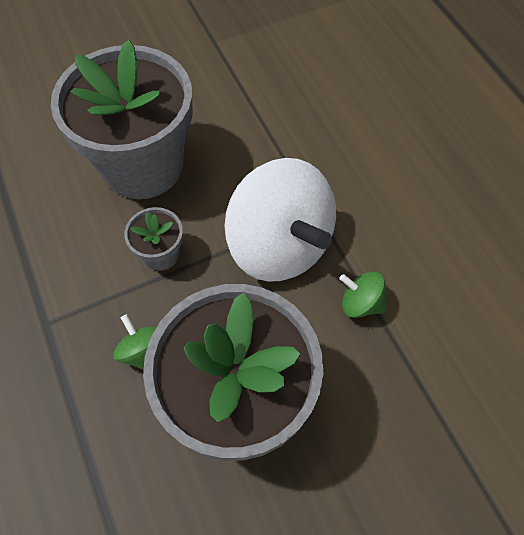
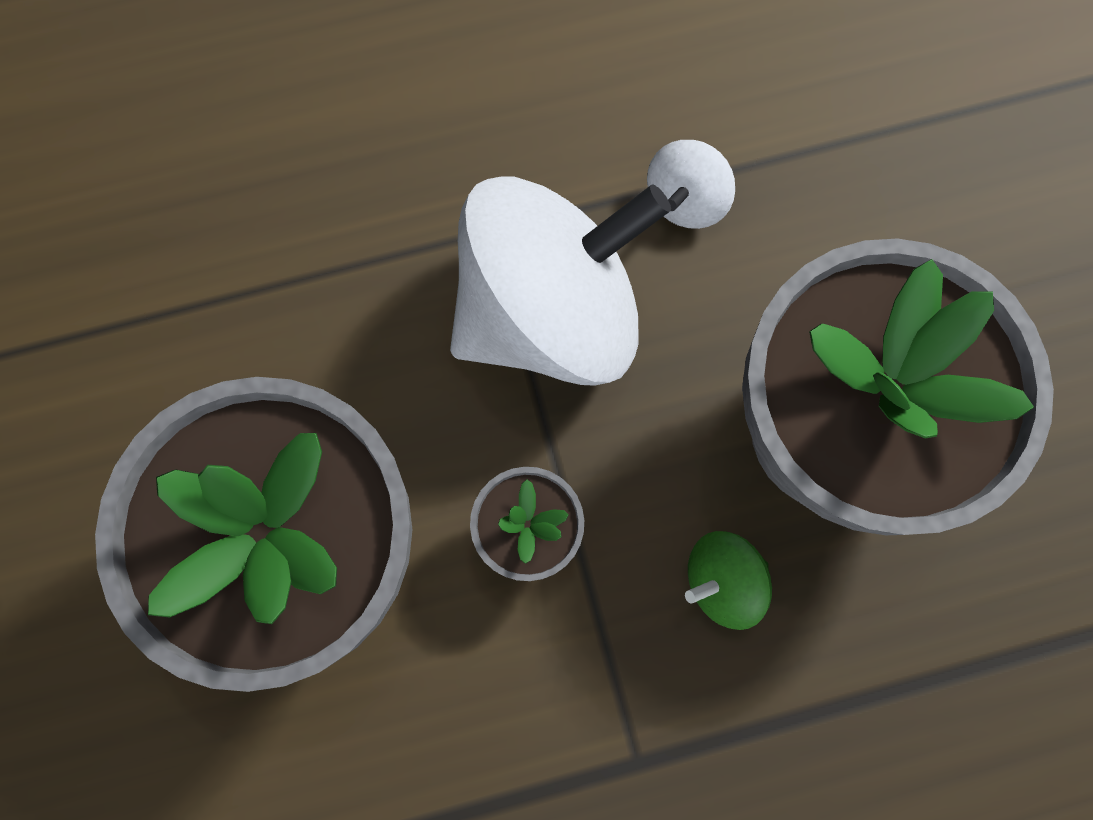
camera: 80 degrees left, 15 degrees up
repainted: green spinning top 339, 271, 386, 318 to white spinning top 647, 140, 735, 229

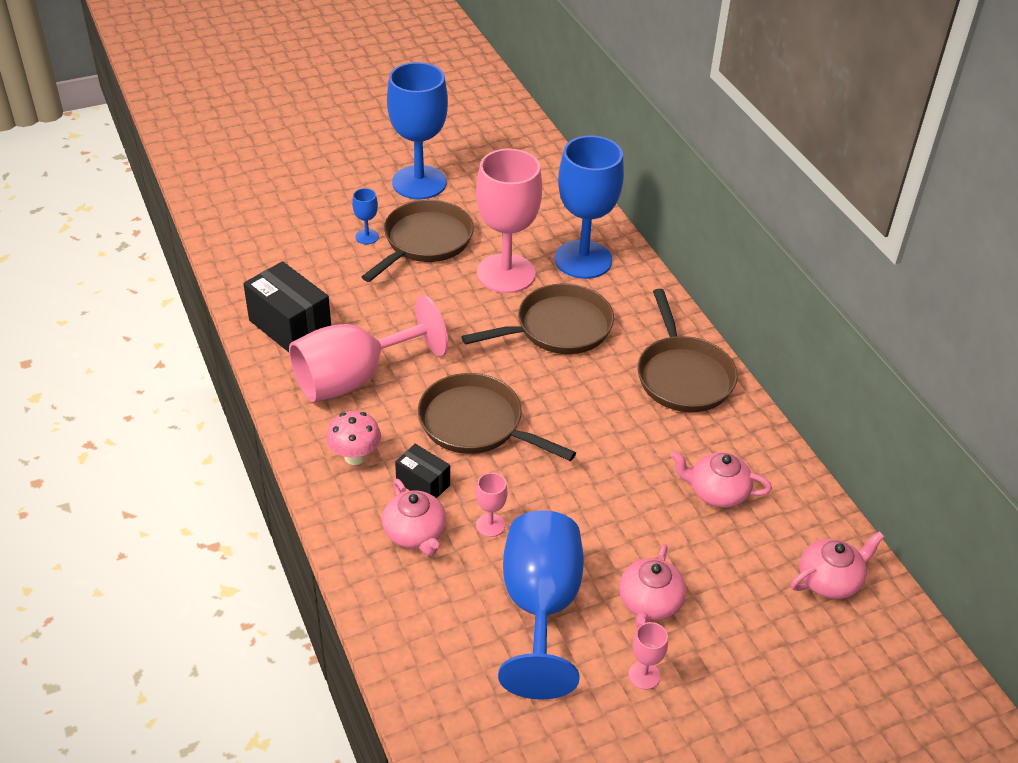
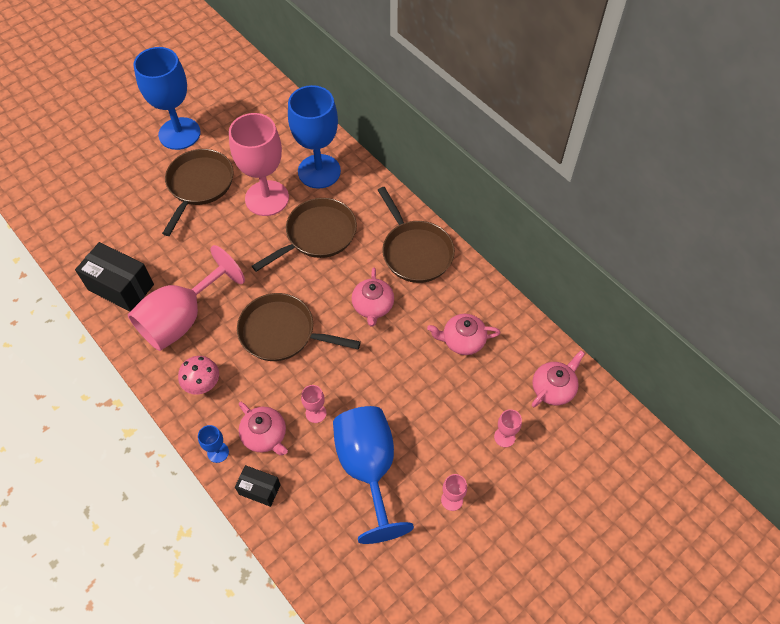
camera: 15 degrees left, 15 degrees up
new: pink goblet 494, 409, 522, 447
shifted: blue goblet 352, 188, 379, 244 to 198, 425, 229, 463; black box 395, 444, 450, 498 to 235, 465, 281, 507; pink teapot 619, 544, 686, 628 to 352, 267, 394, 326

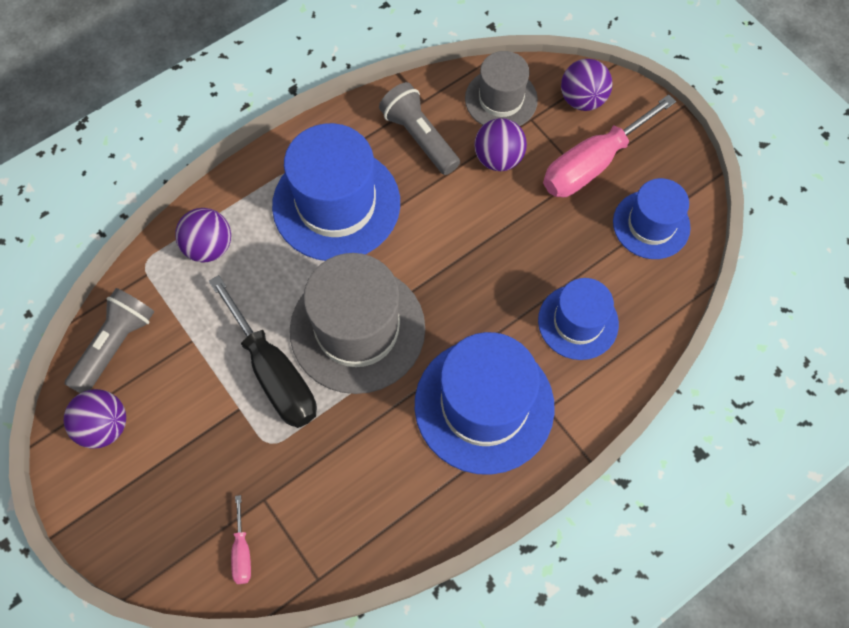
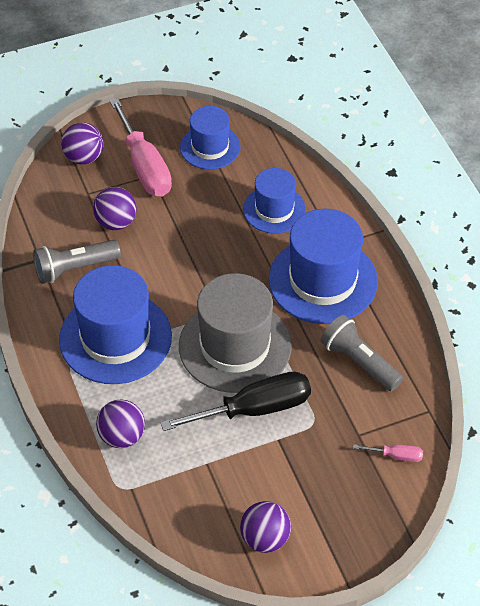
camera: 75 degrees left, 15 degrees down
gone: grey hat 465, 51, 538, 126
shifted: grey flashlight 65, 288, 154, 393 to 321, 315, 403, 391

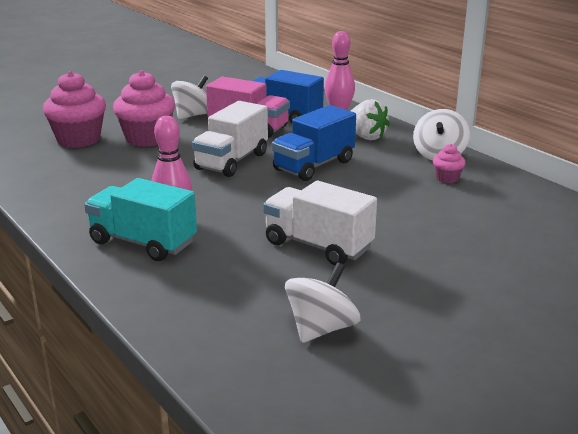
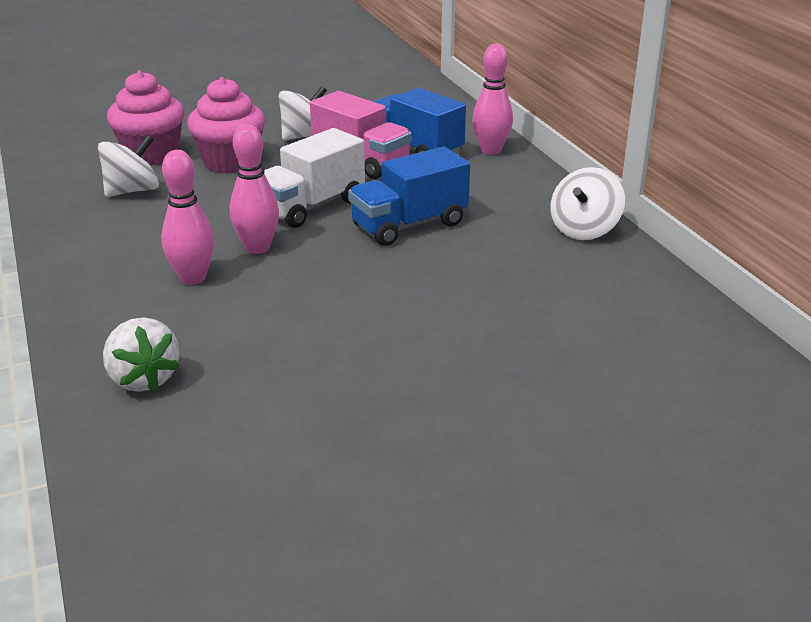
camera: 15 degrees right, 5 degrees up
gone: turquoise truck 84, 178, 197, 261; white truck 263, 181, 377, 265; pink cupcake 433, 144, 466, 183
new: pink bowling pin 230, 124, 279, 254
shifted: white spinning top 285, 262, 360, 343 to 98, 135, 159, 197; white strawberry 351, 99, 390, 140 to 103, 318, 180, 392

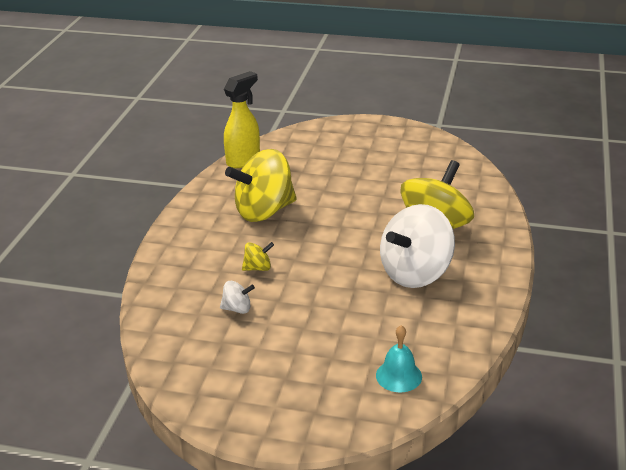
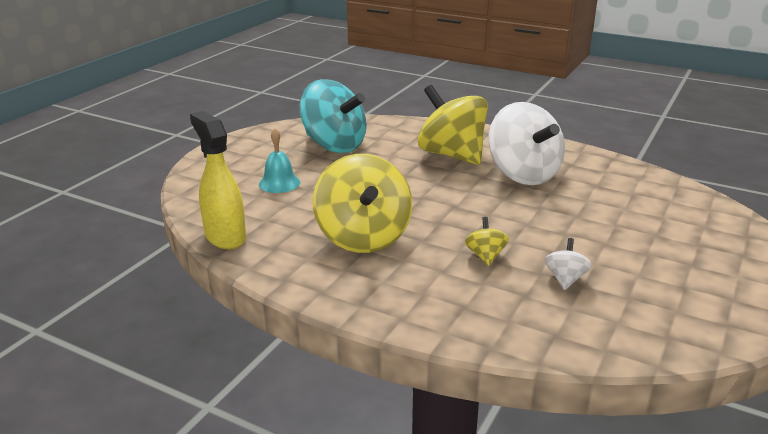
camera: 75 degrees left, 5 degrees down
new: turquoise spinning top 299, 79, 367, 153
shifted: turquoise bell 376, 325, 422, 392 to 259, 129, 300, 193

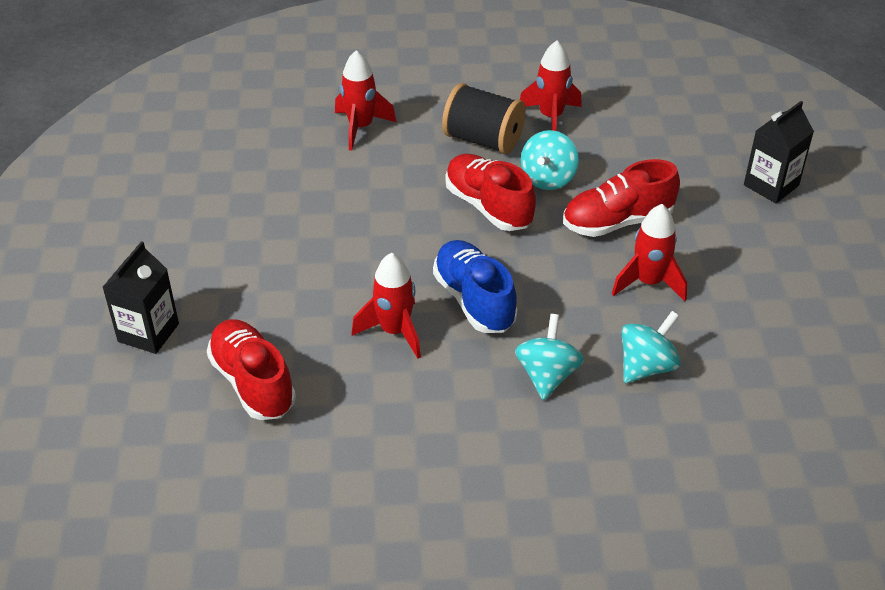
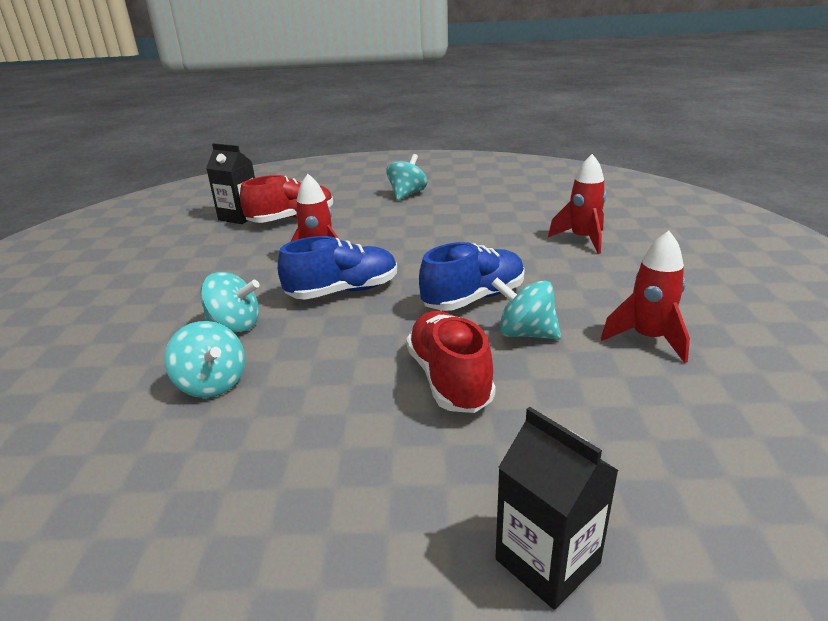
camera: 95 degrees right, 15 degrees down
gone: black spool 442, 83, 526, 154; red rocket 612, 204, 687, 301
new: turquoise spinning top 387, 154, 427, 200
shifted: black carton 102, 241, 179, 354 to 206, 143, 255, 224
repainted: red shoe 446, 154, 536, 231 to blue shoe 419, 242, 525, 311

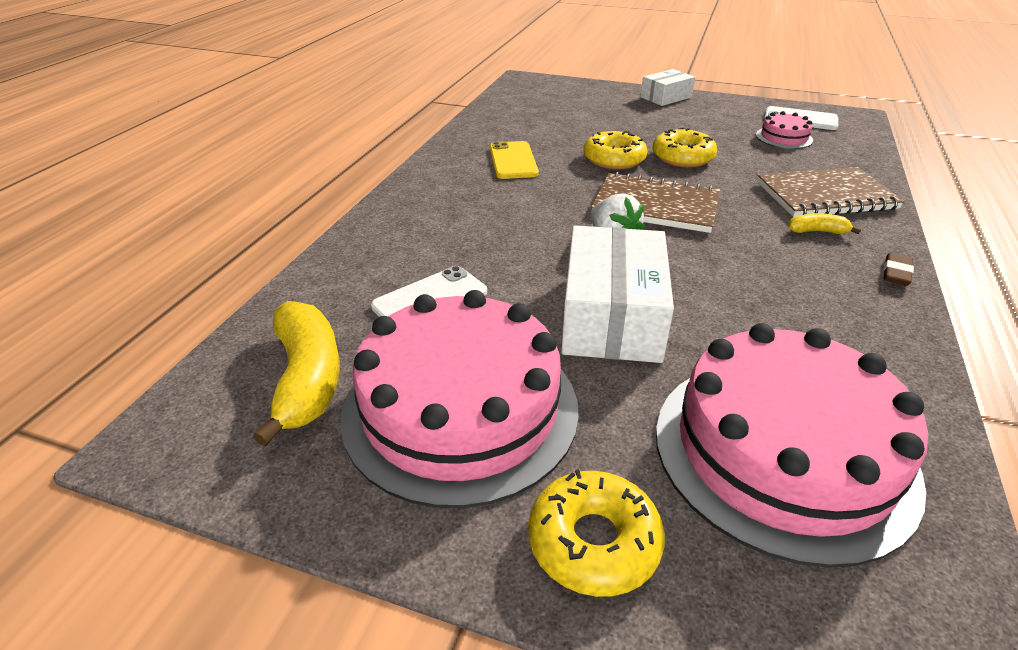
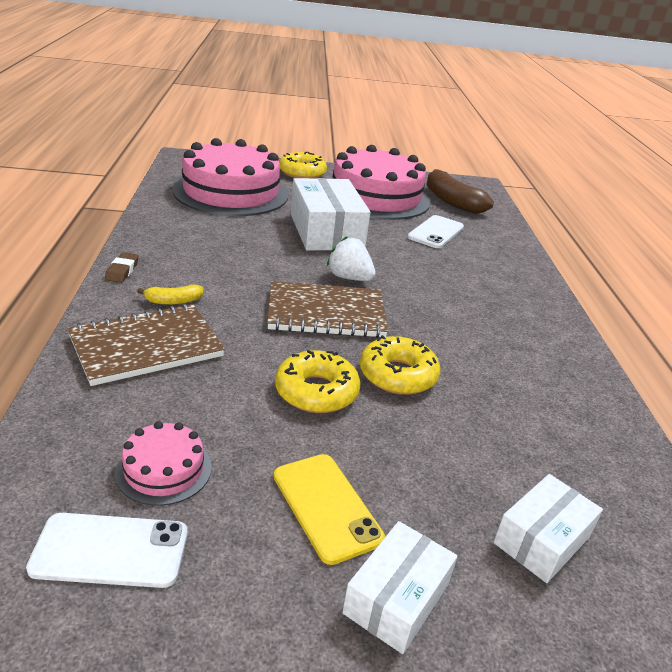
camera: 155 degrees right, 5 degrees down
new: white box 493, 474, 603, 583
shifted: yellow phone 490, 141, 539, 179 to 274, 454, 385, 565
repainted: yellow banana 253, 301, 340, 446 to brown banana 426, 169, 494, 214

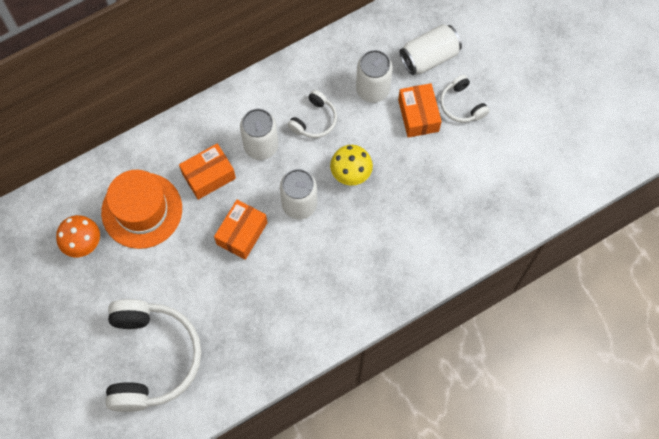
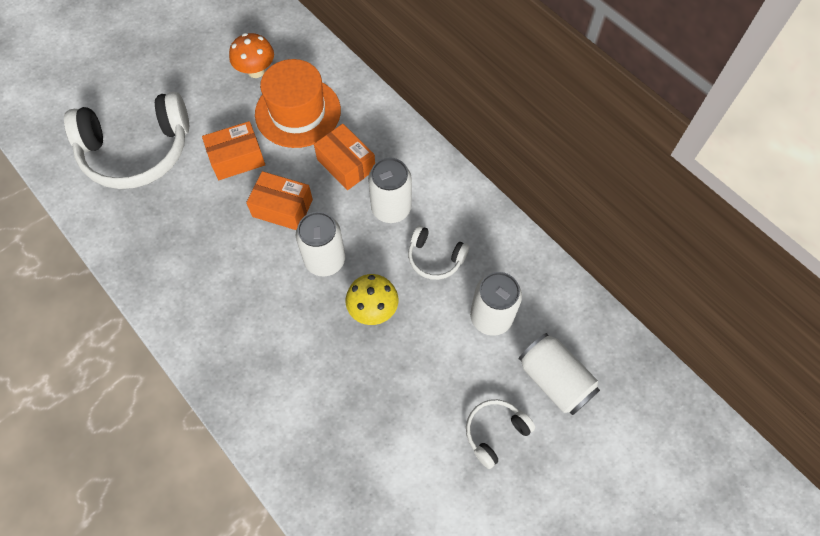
camera: 80 degrees right, 5 degrees down
shifted: orange box 398, 83, 442, 138 to 202, 121, 265, 180

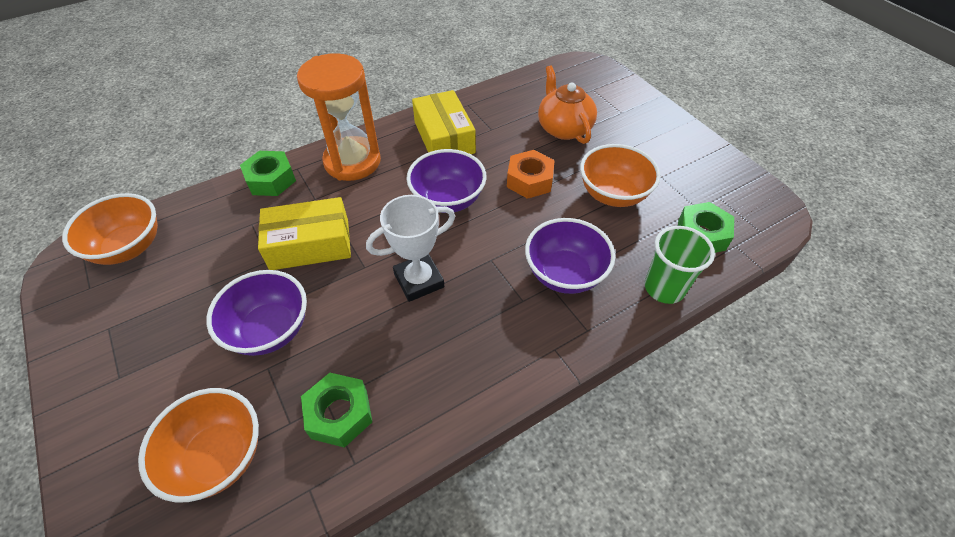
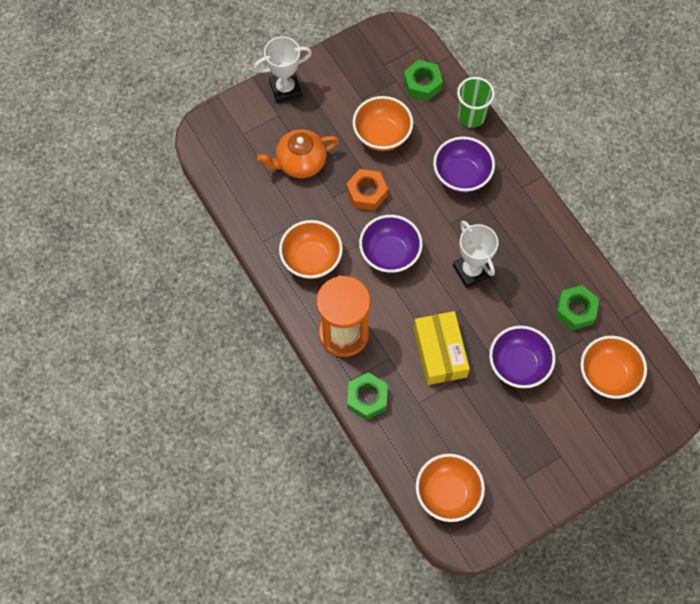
camera: 90 degrees left, 15 degrees up
new: white trophy 254, 36, 312, 103
swapped: yellow box 412, 90, 476, 154 to orange bowl 279, 220, 343, 279

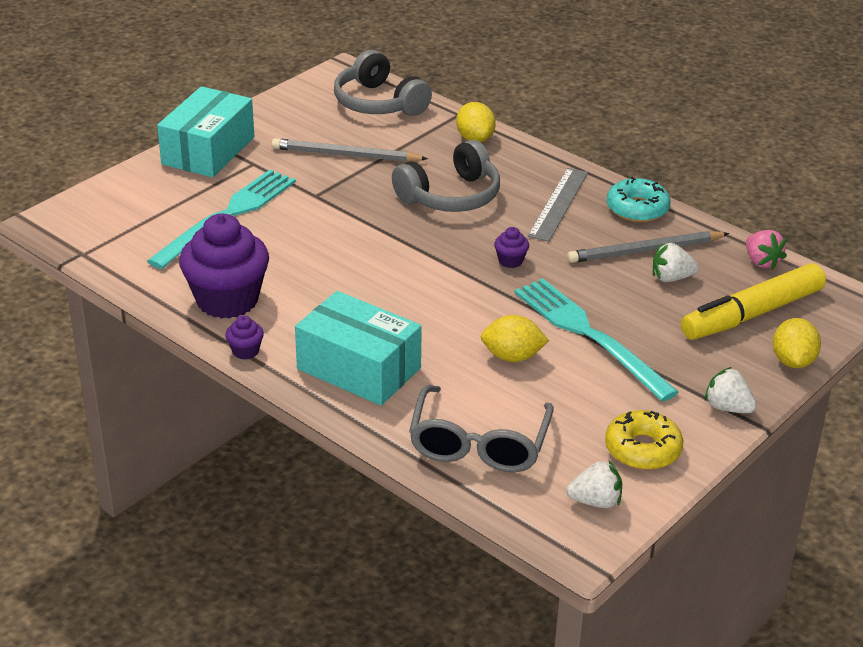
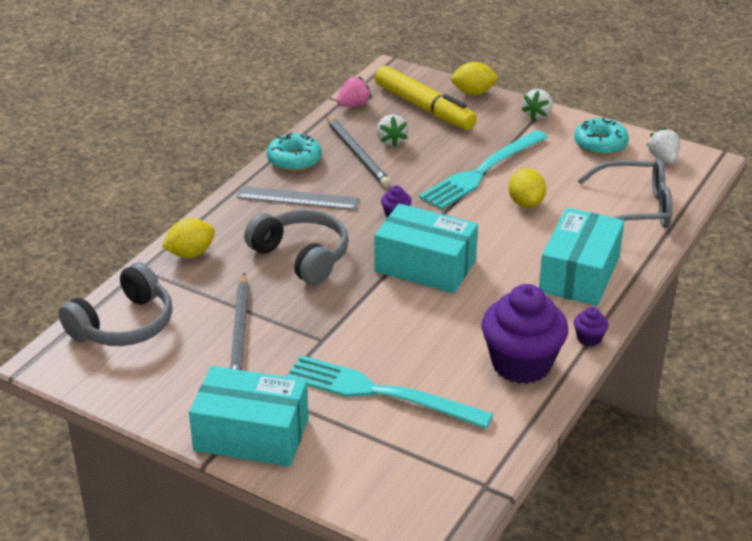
camera: 100 degrees left, 0 degrees up
new: turquoise box 375, 204, 478, 293
repainted: yellow donut 605, 410, 683, 470 to turquoise donut 574, 117, 629, 155

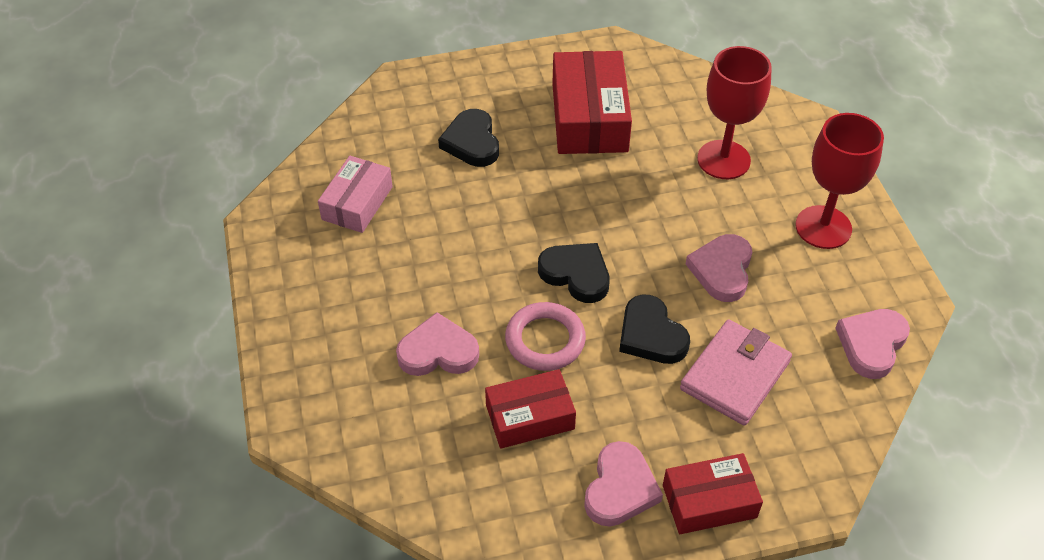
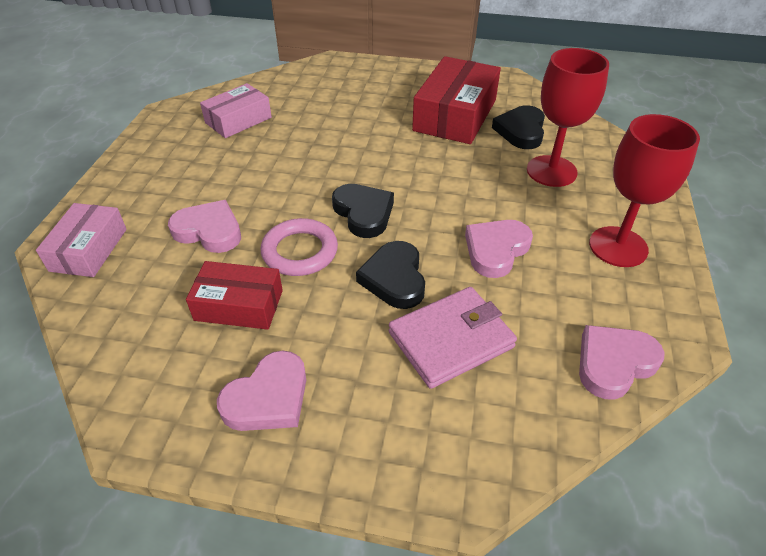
camera: 25 degrees right, 5 degrees down
gone: red box 663, 453, 763, 534
new: pink box 36, 203, 127, 277
shifted: black heart 438, 109, 499, 167 to 492, 105, 545, 149

